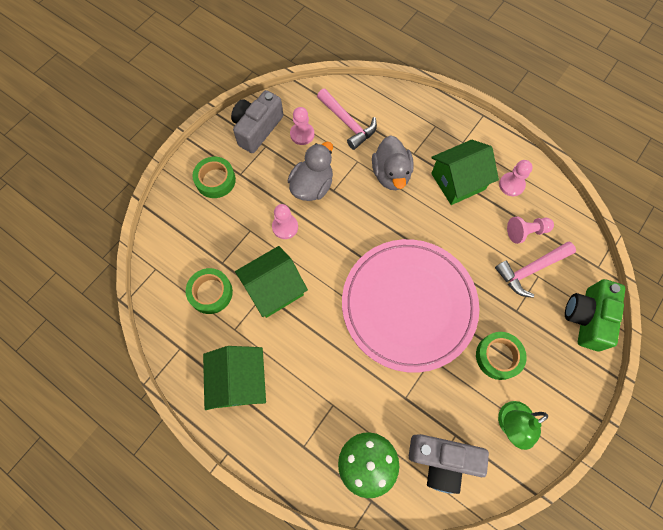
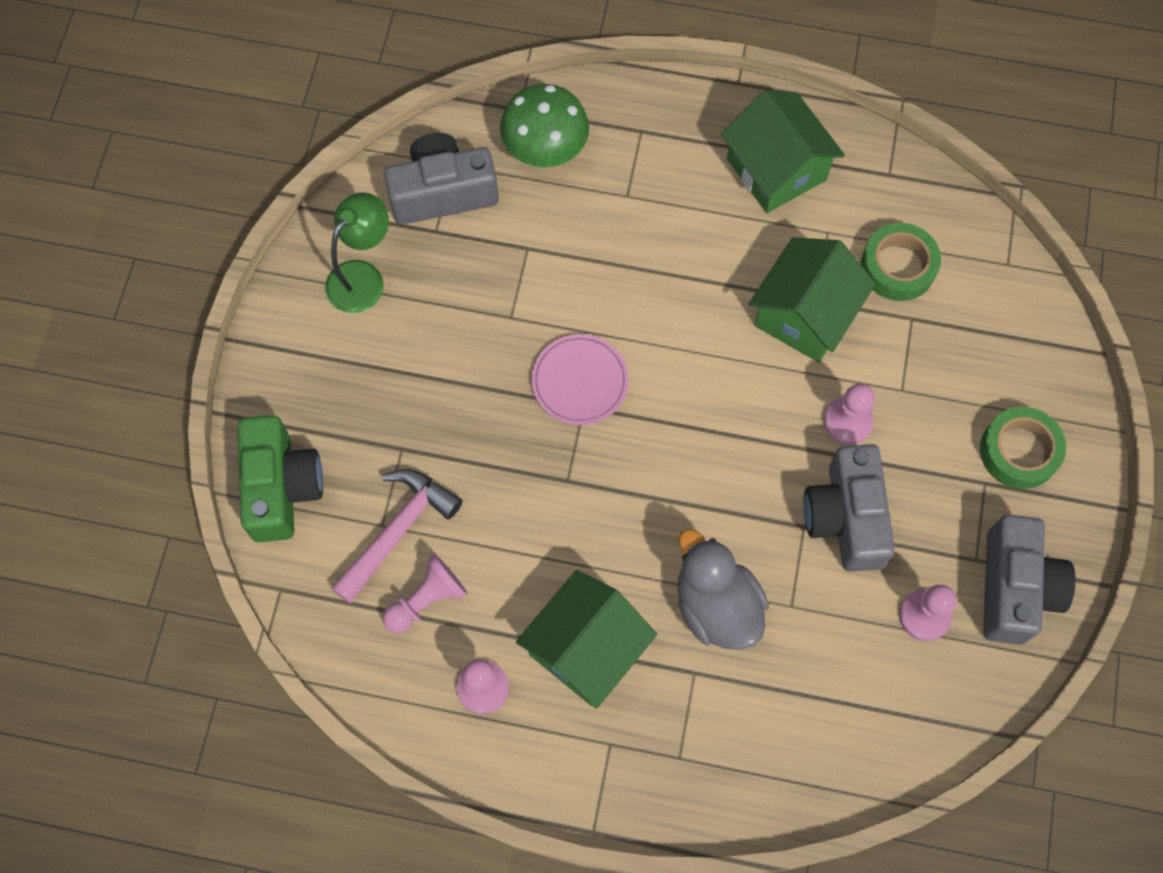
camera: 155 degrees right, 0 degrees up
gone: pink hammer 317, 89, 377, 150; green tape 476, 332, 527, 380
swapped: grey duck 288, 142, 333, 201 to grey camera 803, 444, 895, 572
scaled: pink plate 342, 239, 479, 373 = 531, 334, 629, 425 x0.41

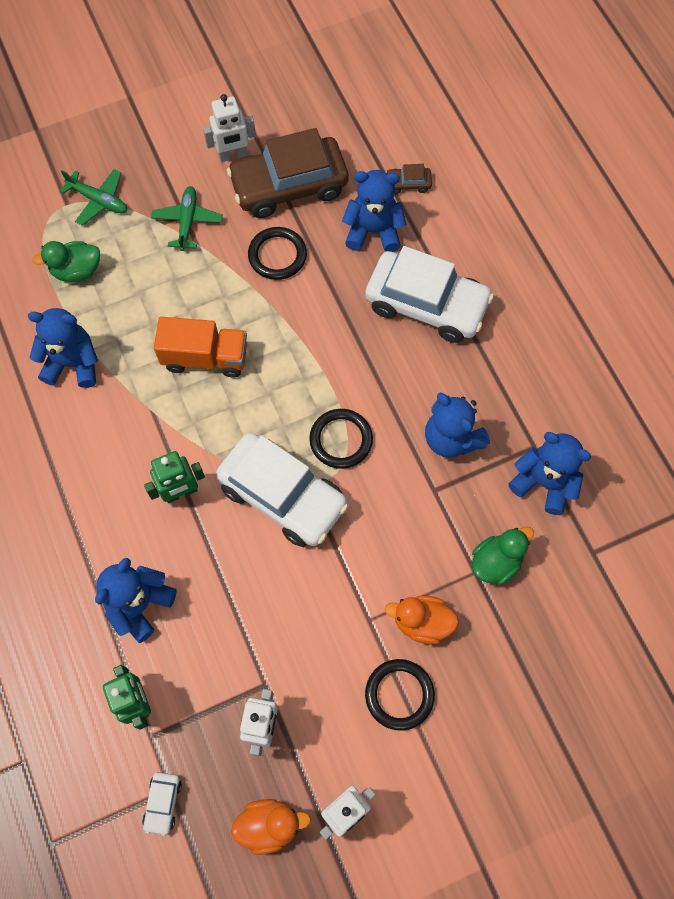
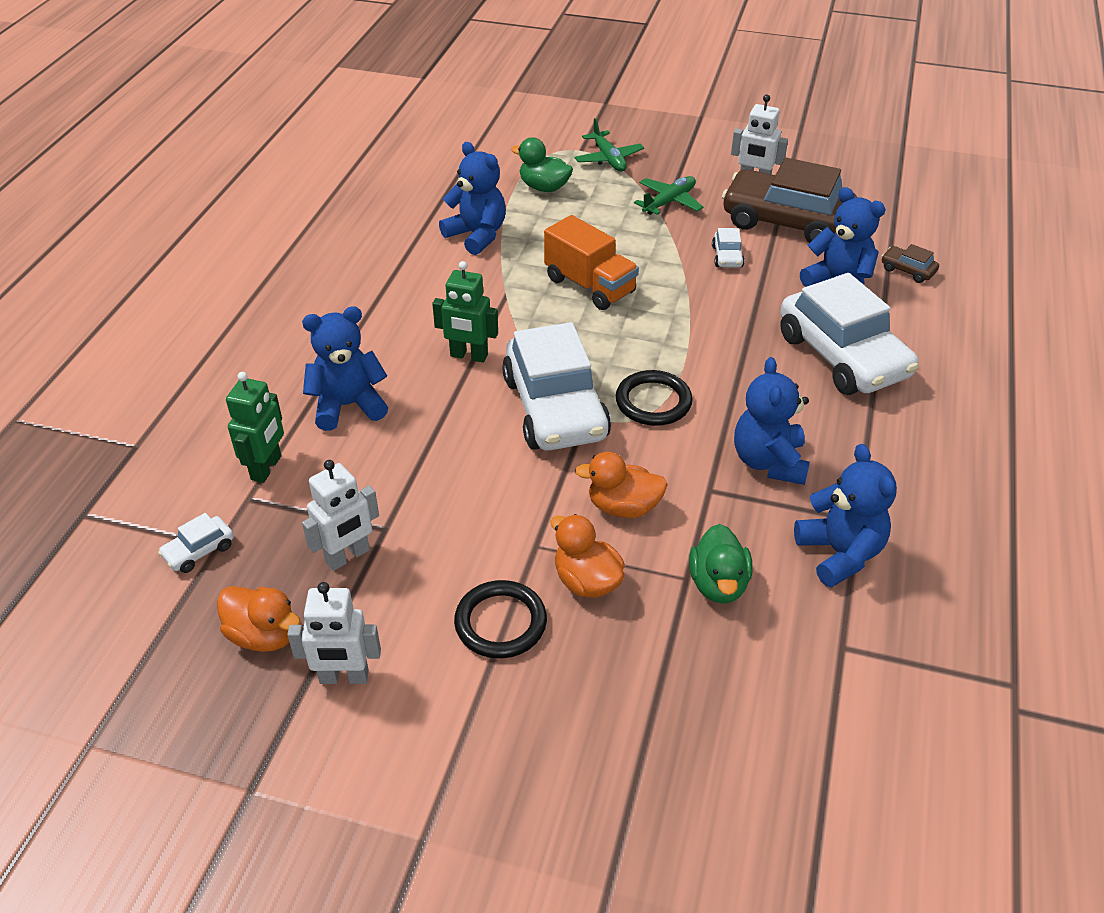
camera: 40 degrees right, 25 degrees down
new: orange duck 575, 452, 668, 518
swapped: black ring 248, 227, 307, 280 to white car 712, 228, 745, 267
rotated: green duck 472, 527, 534, 585 = 689, 524, 752, 604 90 degrees clockwise

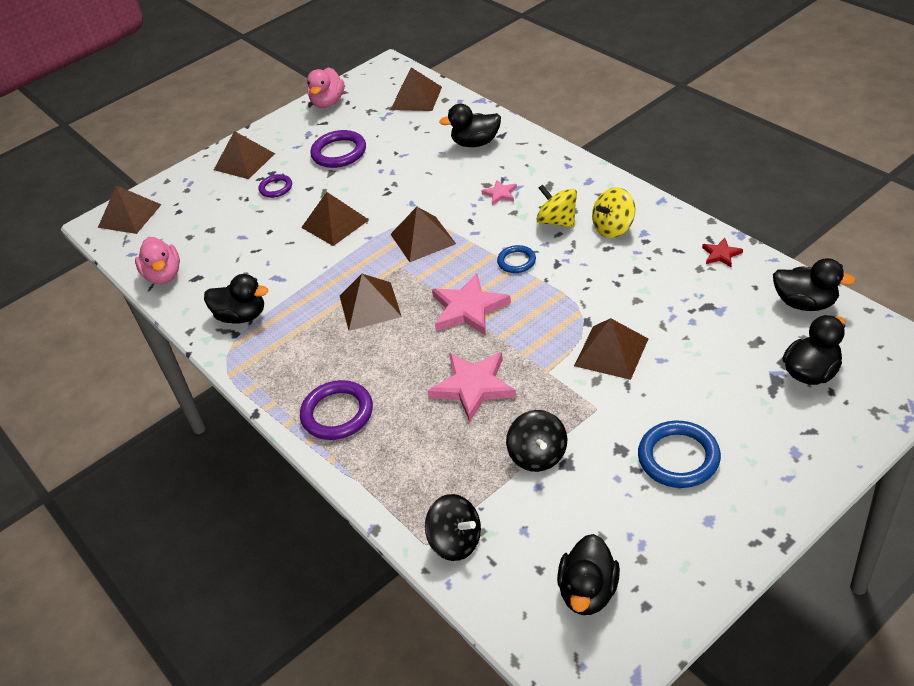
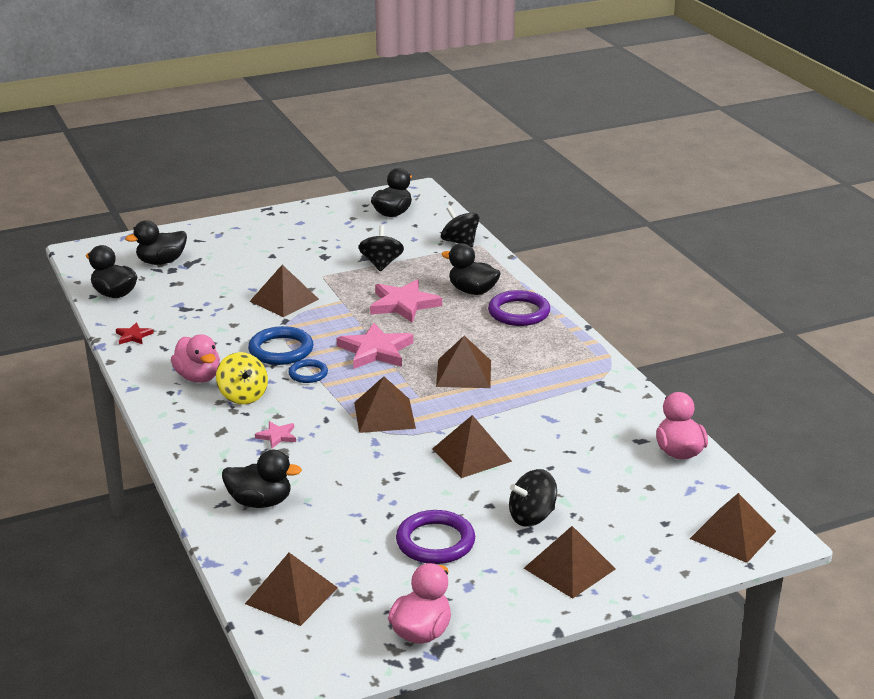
camera: 170 degrees left, 15 degrees down
shifted: black duck 204, 274, 268, 324 to 442, 243, 501, 295; blue ring 638, 420, 721, 488 to 248, 326, 314, 365
swapped: purple ring 258, 174, 292, 198 to black spinning top 509, 469, 557, 527; yellow spinning top 592, 187, 635, 238 to pink duck 171, 334, 220, 383

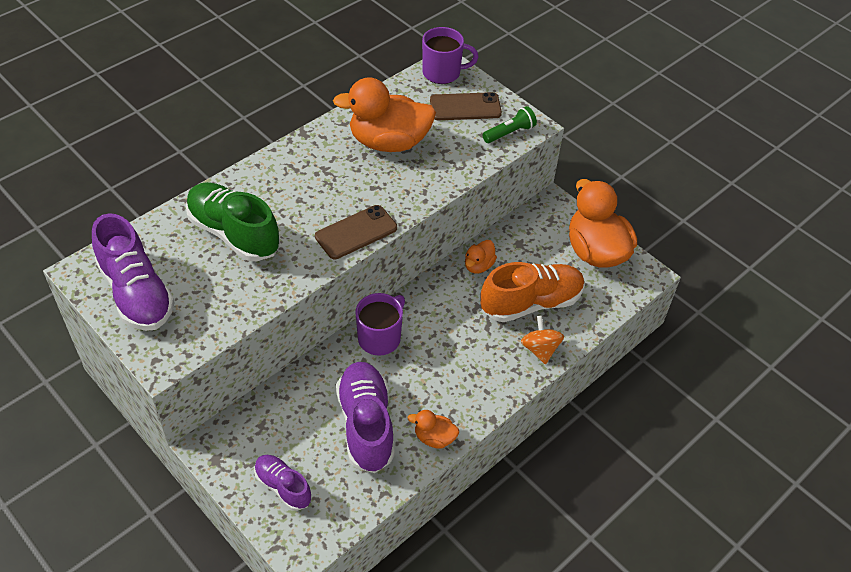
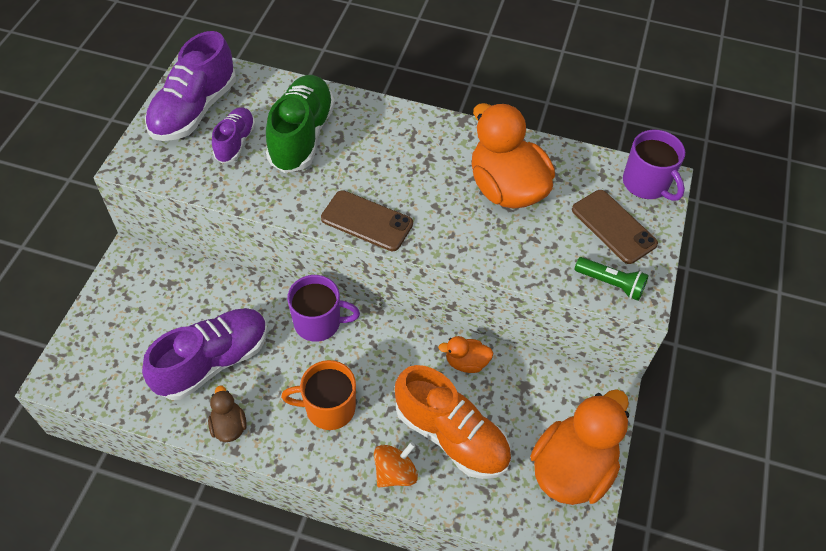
camera: 60 degrees right, 5 degrees up
new: orange mug 281, 360, 356, 430
shifted: purple shoe 254, 455, 312, 511 to 212, 107, 256, 164
repainted: orange duck 408, 410, 459, 449 to brown duck 208, 385, 247, 442

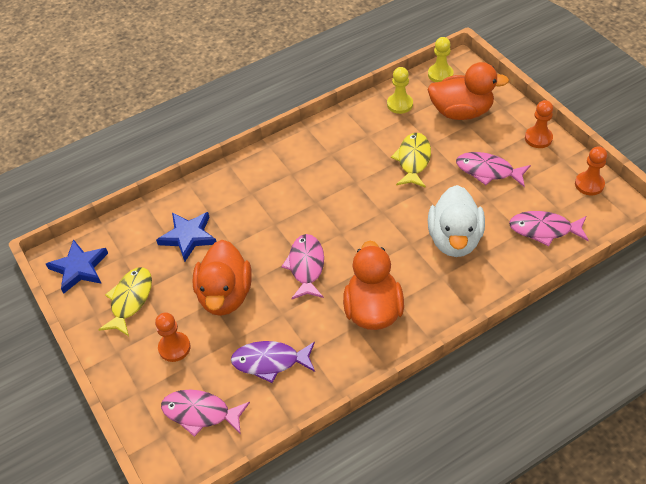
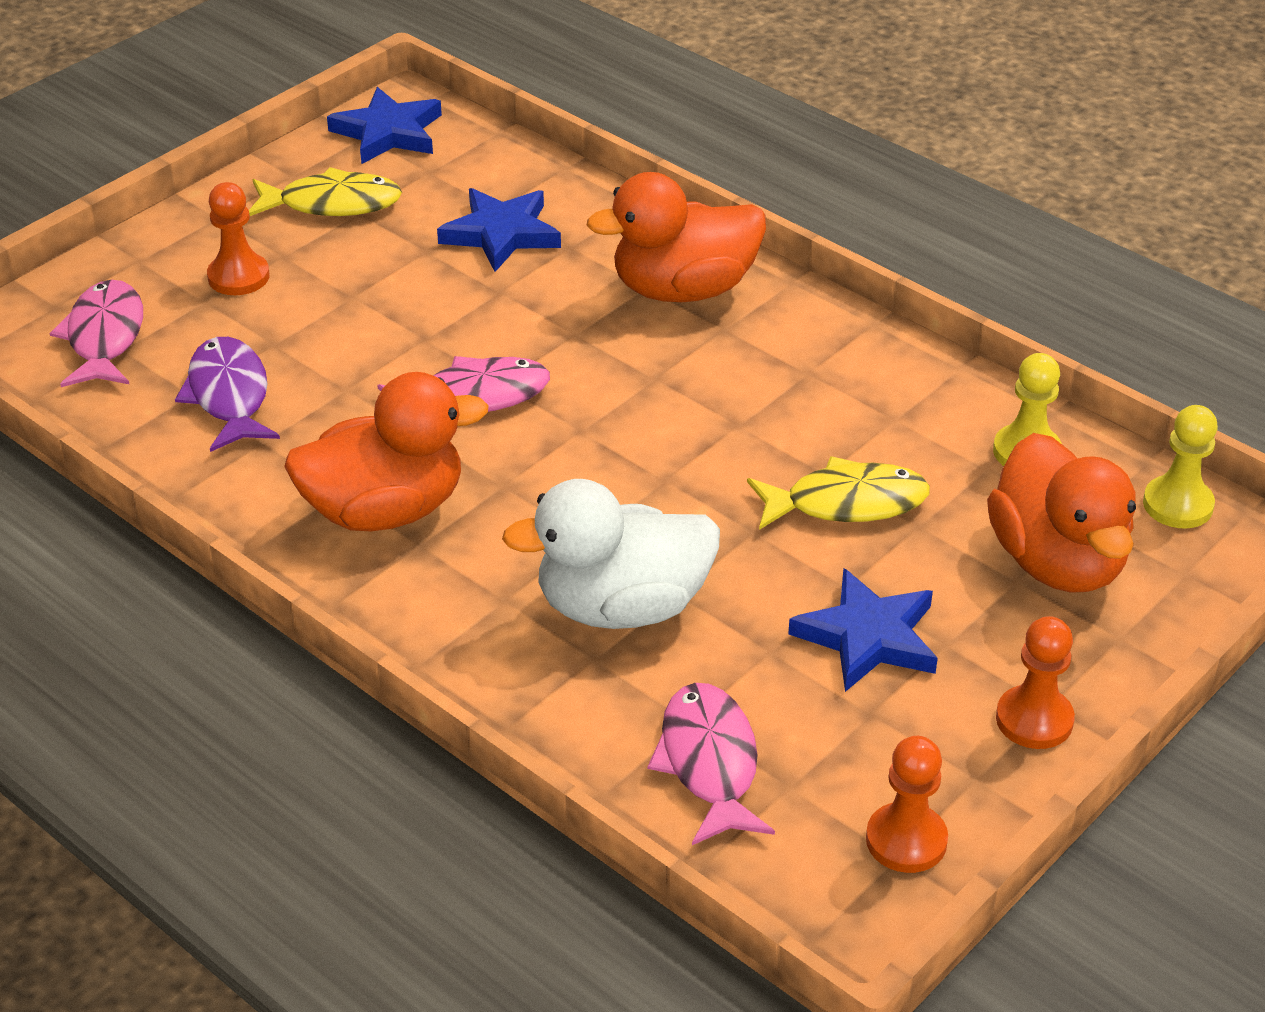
camera: 70 degrees right, 10 degrees down
shifted: orange duck 193, 240, 252, 316 to 587, 172, 766, 302
swapped: pink fish 456, 152, 531, 187 to blue star 788, 568, 938, 692

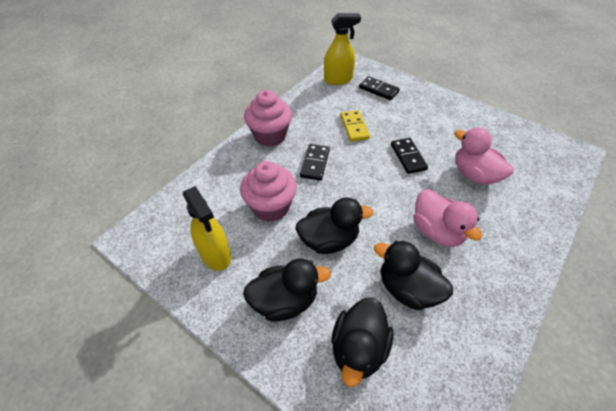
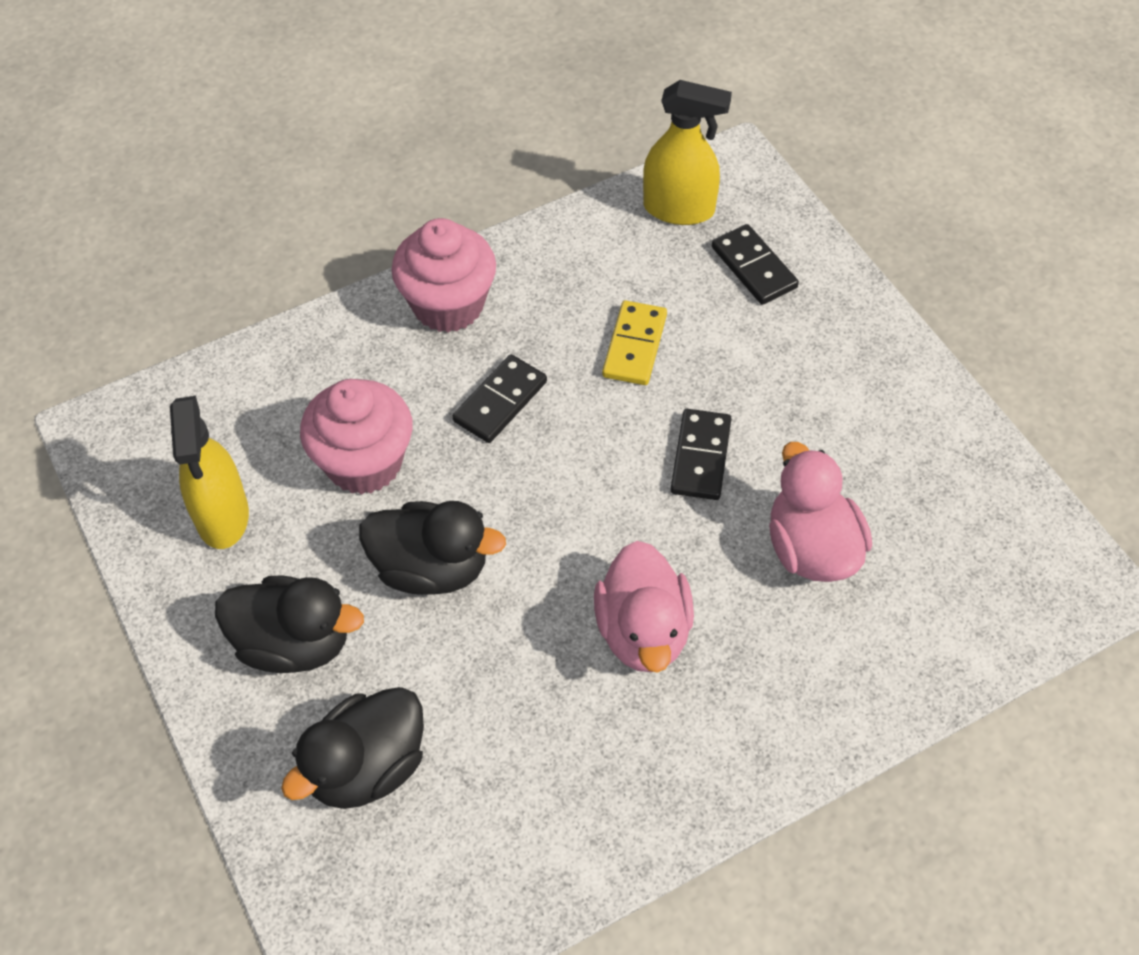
camera: 25 degrees right, 5 degrees up
gone: black duck 374, 240, 453, 310

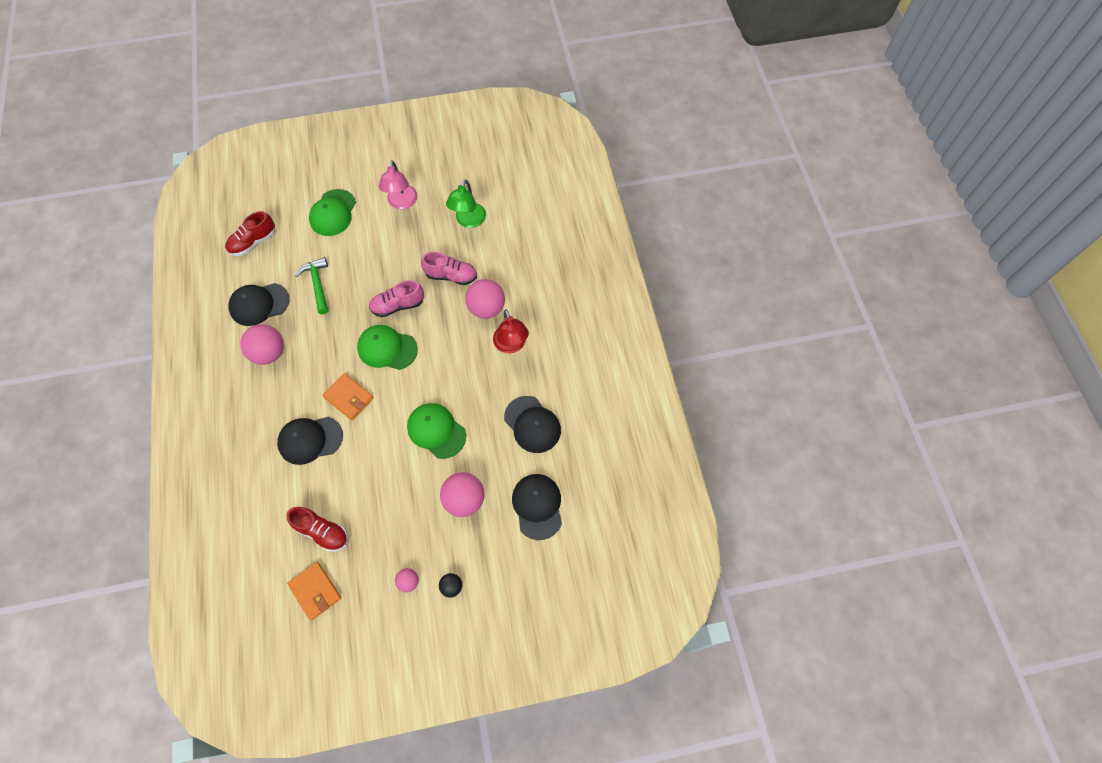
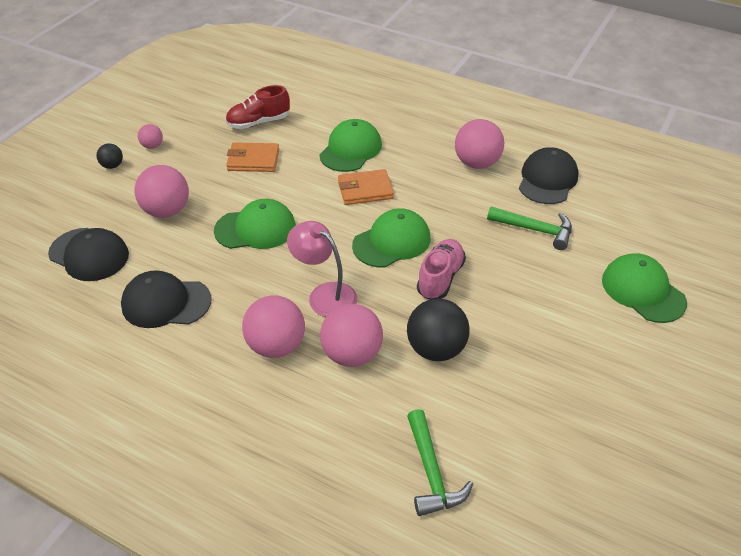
camera: 130 degrees right, 20 degrees down
gone: red shoe 225, 211, 275, 256; green lamp 446, 180, 486, 228
new: green hammer 407, 409, 473, 516
shifted: orange wallet 287, 562, 341, 620 to 226, 142, 279, 172; pink lamp 379, 160, 417, 209 to 287, 221, 357, 317
swapped: pink shoe 421, 252, 477, 285 to black ball 407, 298, 470, 361; red lamp 493, 309, 529, 353 to pink ball 242, 296, 305, 358
repainted: black cap 277, 417, 343, 465 to green cap 319, 119, 382, 172

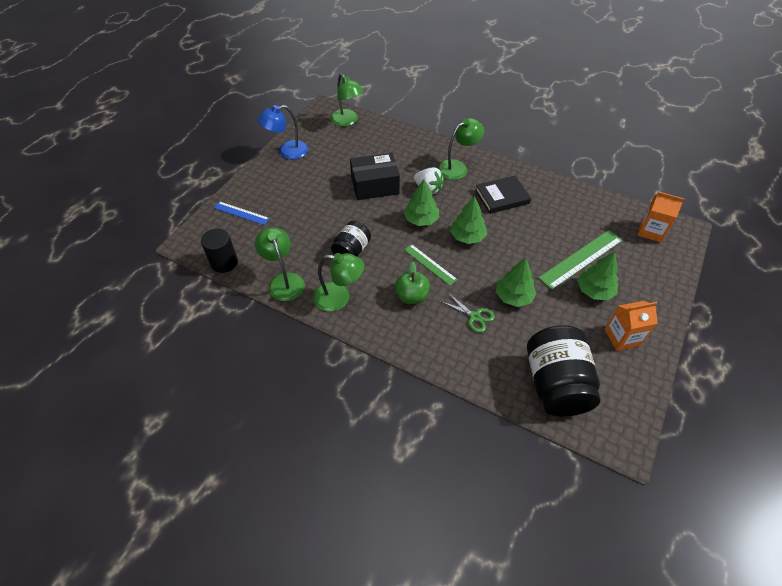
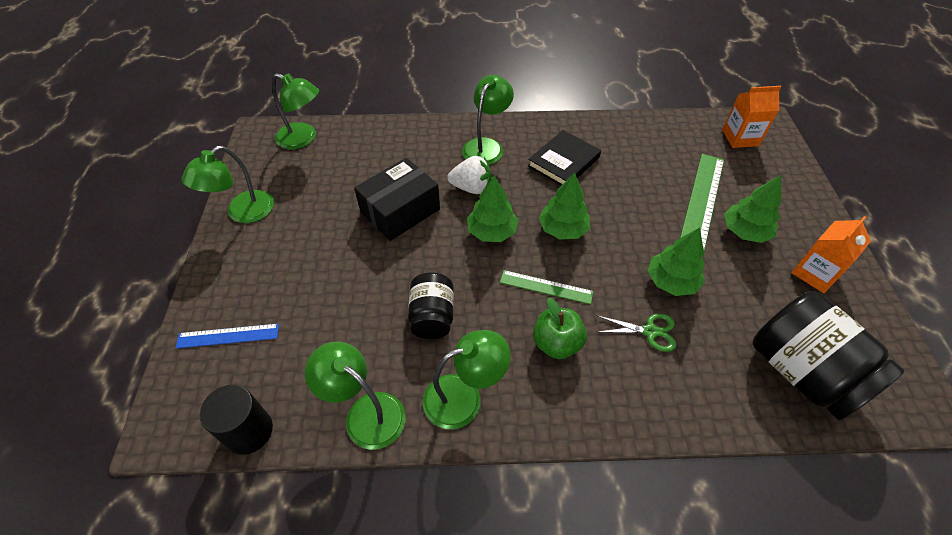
camera: 30 degrees left, 0 degrees up
repainted: blue lamp 257, 105, 308, 159 to green lamp 181, 146, 274, 223

